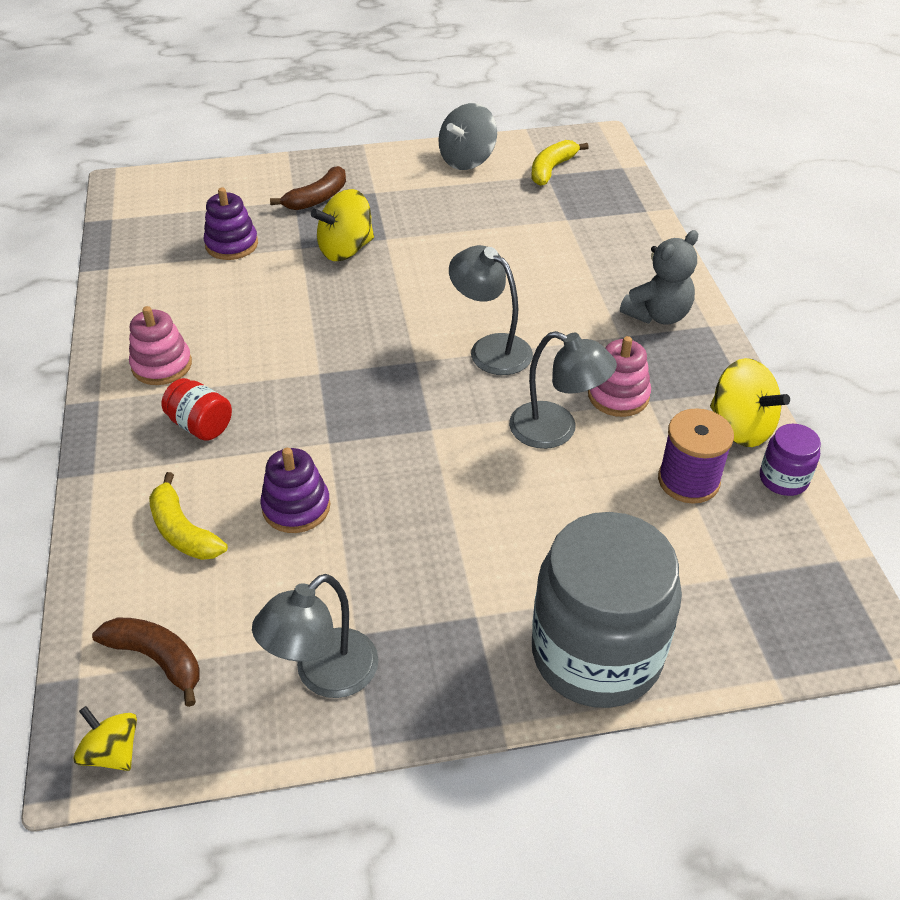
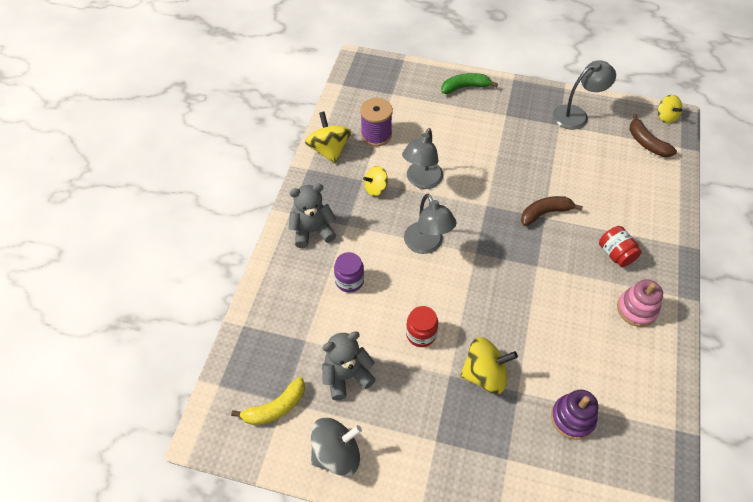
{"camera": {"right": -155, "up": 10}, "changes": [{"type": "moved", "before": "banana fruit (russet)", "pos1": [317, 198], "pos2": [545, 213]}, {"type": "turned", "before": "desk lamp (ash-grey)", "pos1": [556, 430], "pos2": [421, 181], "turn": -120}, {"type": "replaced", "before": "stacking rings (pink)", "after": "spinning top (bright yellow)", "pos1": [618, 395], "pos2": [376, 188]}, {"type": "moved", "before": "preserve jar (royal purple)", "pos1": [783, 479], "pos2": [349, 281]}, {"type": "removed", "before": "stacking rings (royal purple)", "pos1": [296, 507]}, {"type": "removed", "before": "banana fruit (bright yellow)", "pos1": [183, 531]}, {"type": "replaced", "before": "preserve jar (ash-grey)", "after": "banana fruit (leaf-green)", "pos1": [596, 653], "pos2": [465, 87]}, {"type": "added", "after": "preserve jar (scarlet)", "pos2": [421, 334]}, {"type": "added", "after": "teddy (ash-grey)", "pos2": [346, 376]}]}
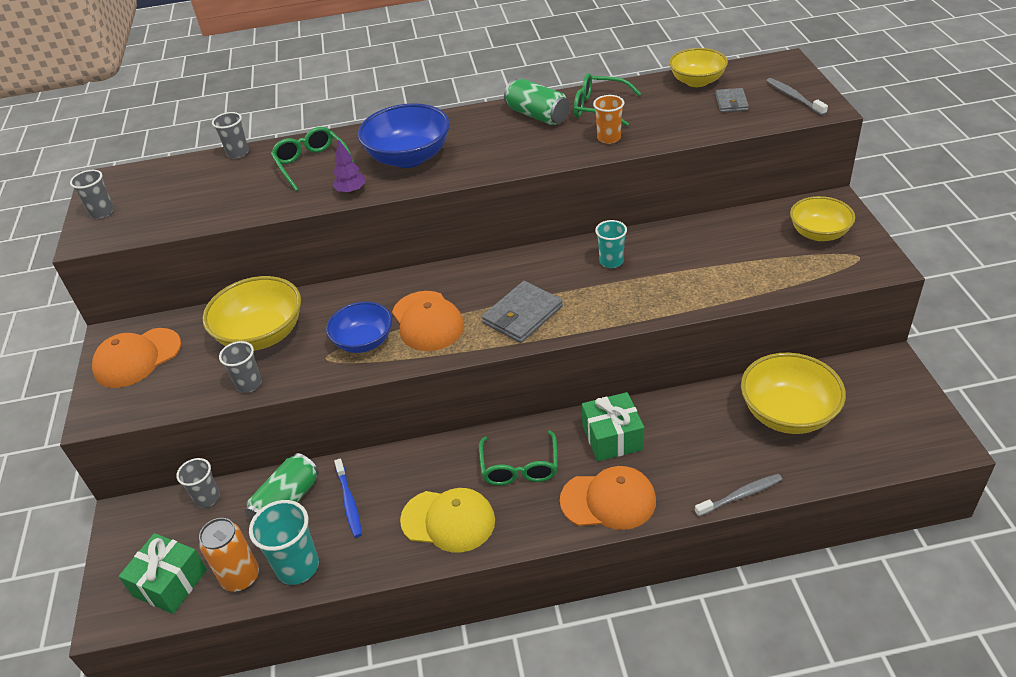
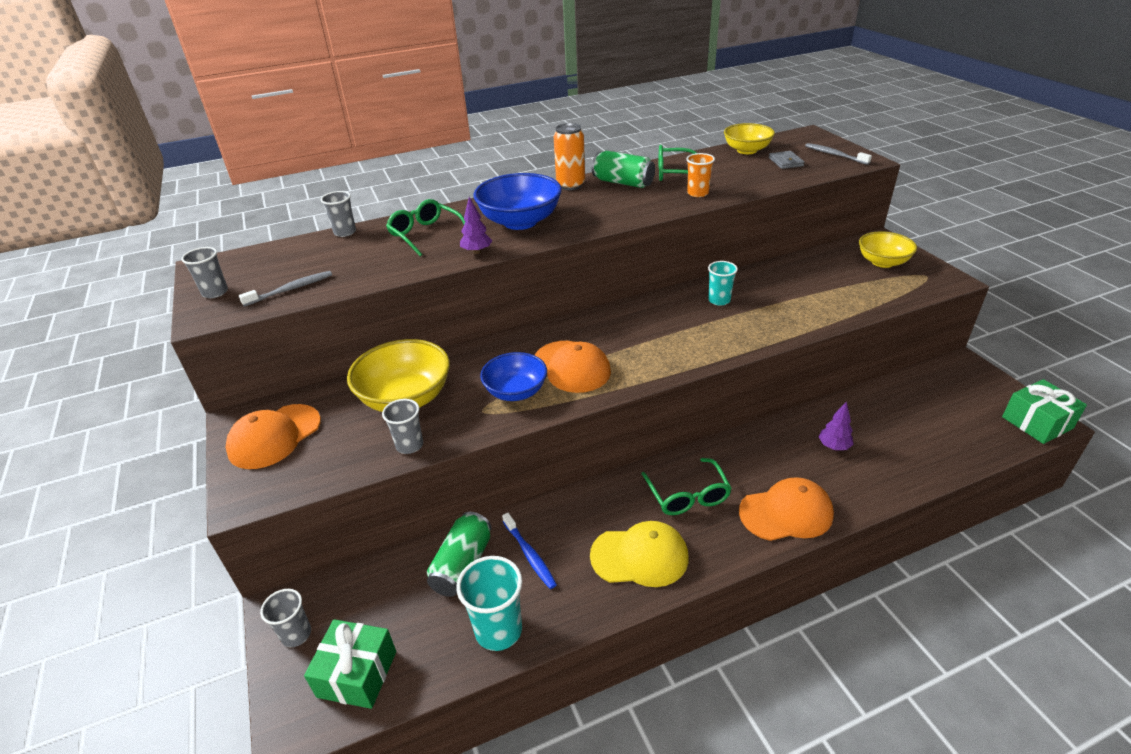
{"camera": {"right": -15, "up": -5}, "changes": [{"type": "removed", "before": "billfold (ash-grey)", "pos1": [522, 315]}, {"type": "removed", "before": "deep dish (bright yellow)", "pos1": [787, 413]}, {"type": "moved", "before": "present (leaf-green)", "pos1": [612, 437], "pos2": [1037, 423]}, {"type": "moved", "before": "cup (ash-grey)", "pos1": [207, 498], "pos2": [296, 634]}, {"type": "moved", "before": "toothbrush (ash-grey)", "pos1": [740, 495], "pos2": [291, 289]}, {"type": "moved", "before": "can (orange)", "pos1": [241, 577], "pos2": [570, 185]}, {"type": "added", "after": "tree (royal purple)", "pos2": [833, 446]}]}
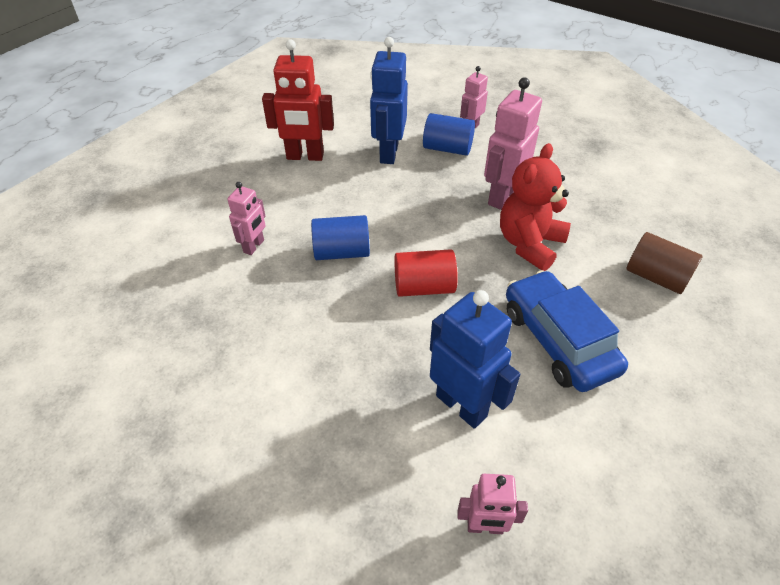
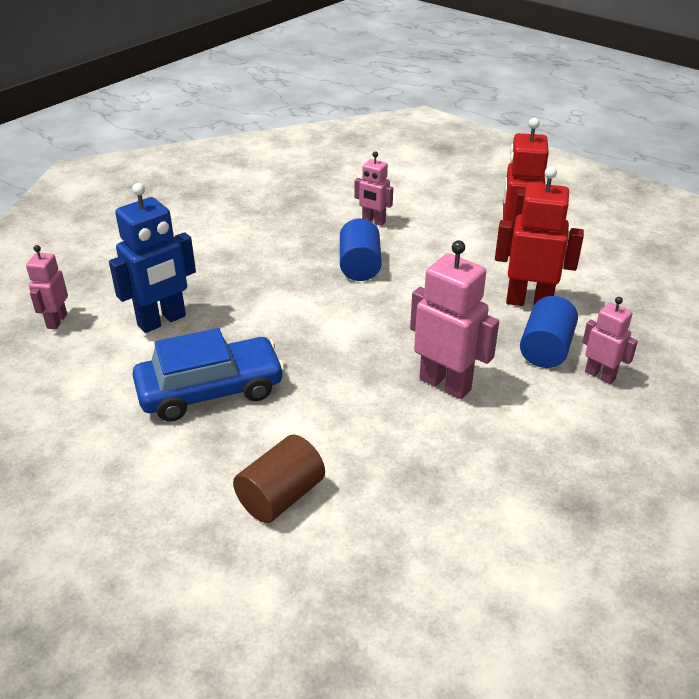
{"camera": {"right": 95, "up": -10}, "changes": [{"type": "recoloured", "before": "robot figure (blue)", "after": "robot figure (scarlet)", "pos1": [388, 153], "pos2": [529, 302]}, {"type": "removed", "before": "teddy (scarlet)", "pos1": [529, 244]}, {"type": "removed", "before": "cylinder (scarlet)", "pos1": [424, 287]}]}
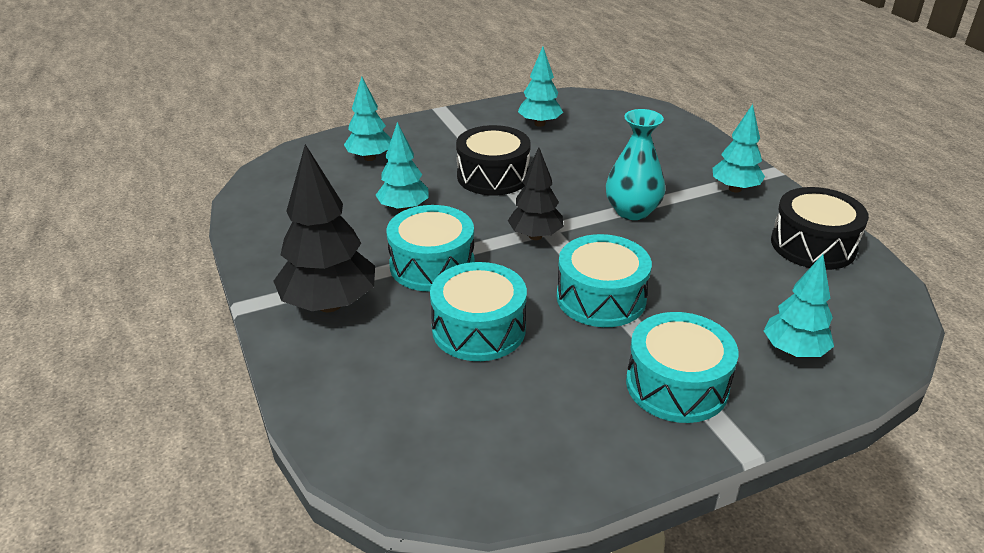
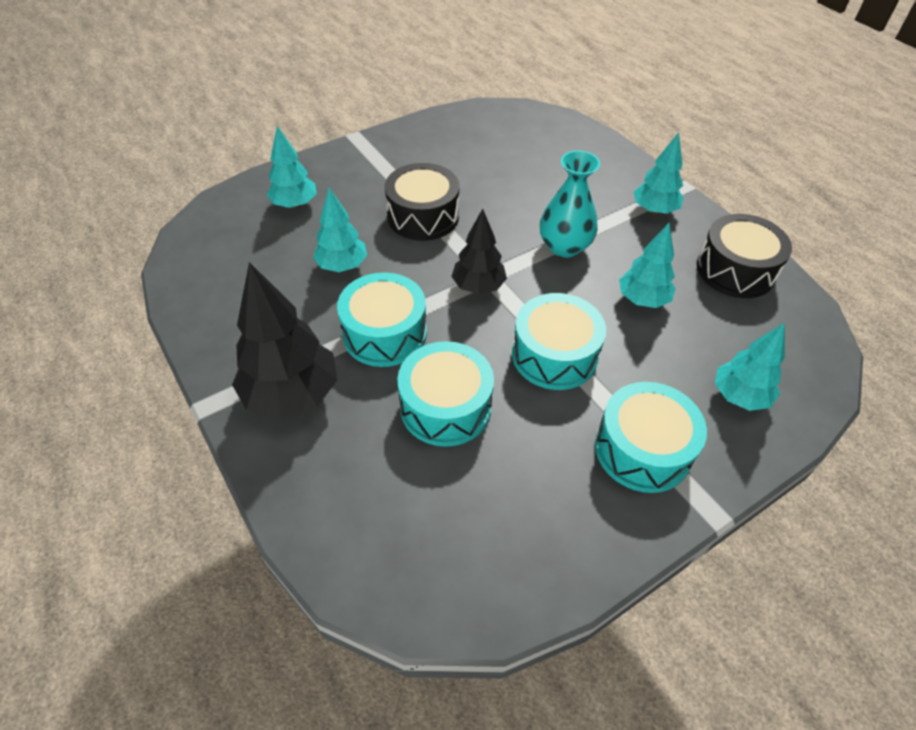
{"camera": {"right": -10, "up": 15}, "changes": [{"type": "moved", "before": "tree (turquoise)", "pos1": [539, 124], "pos2": [642, 300]}]}
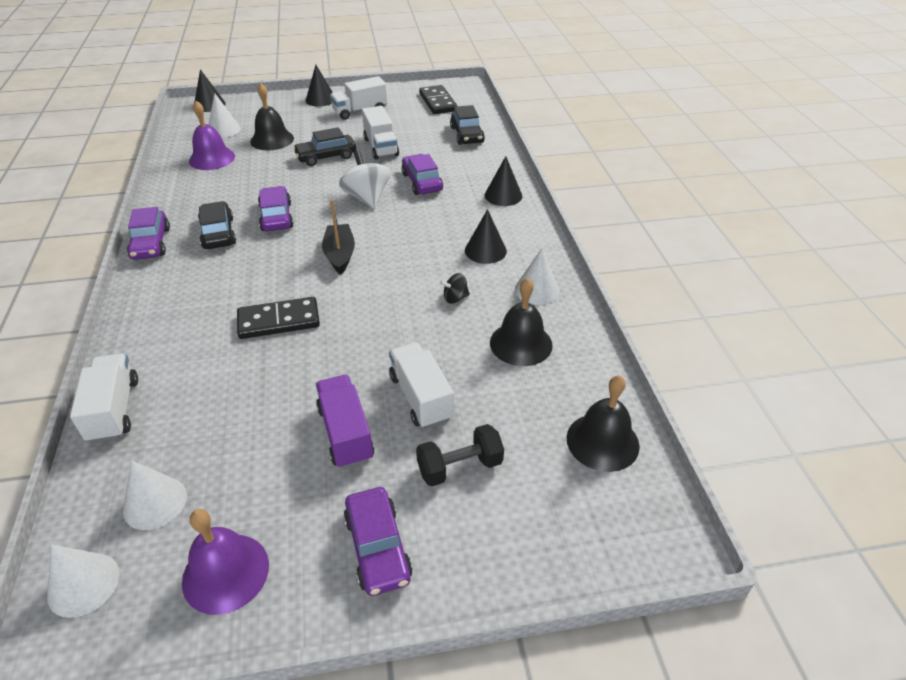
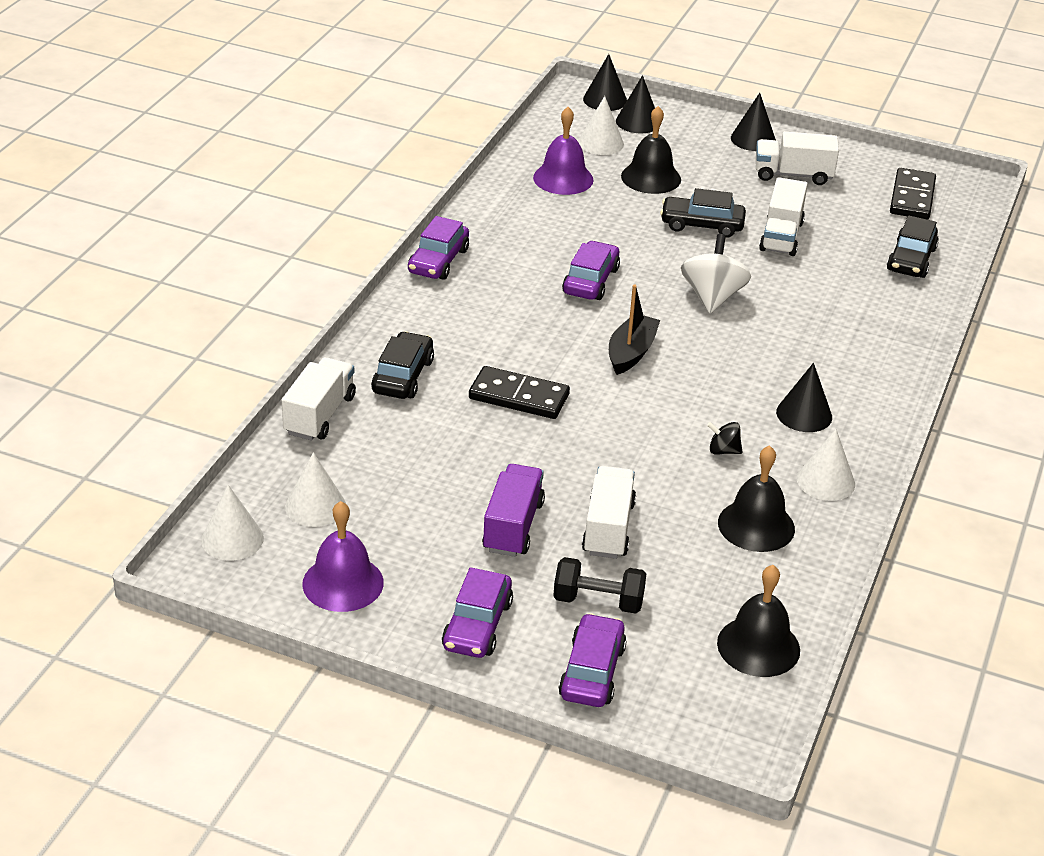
{"camera": {"right": 30, "up": -5}, "changes": [{"type": "moved", "before": "toy car (royal purple)", "pos1": [422, 182], "pos2": [592, 672]}, {"type": "moved", "before": "solid cone (black)", "pos1": [503, 195], "pos2": [638, 122]}, {"type": "moved", "before": "toy car (black)", "pos1": [218, 233], "pos2": [403, 376]}]}
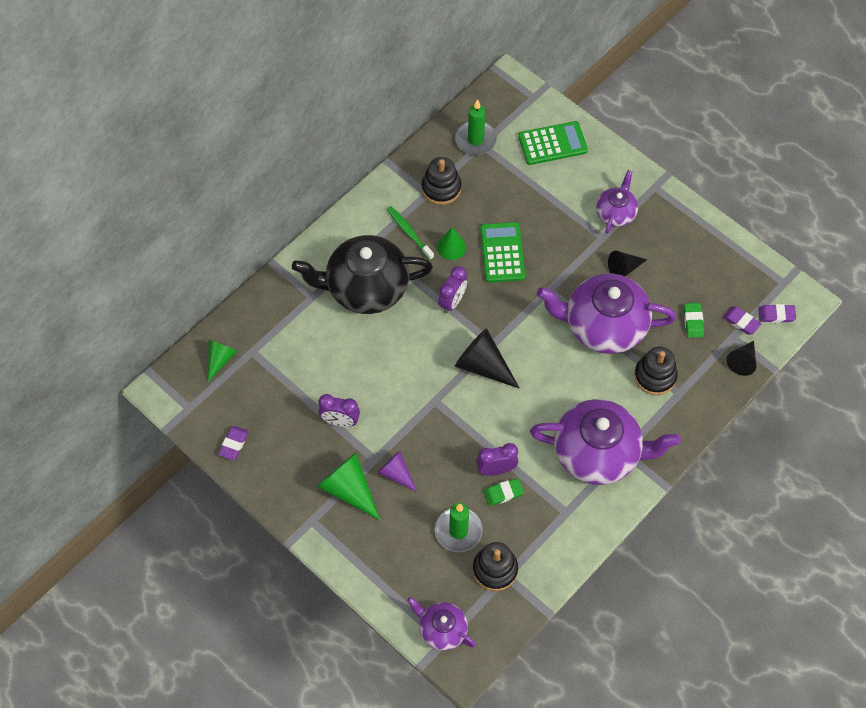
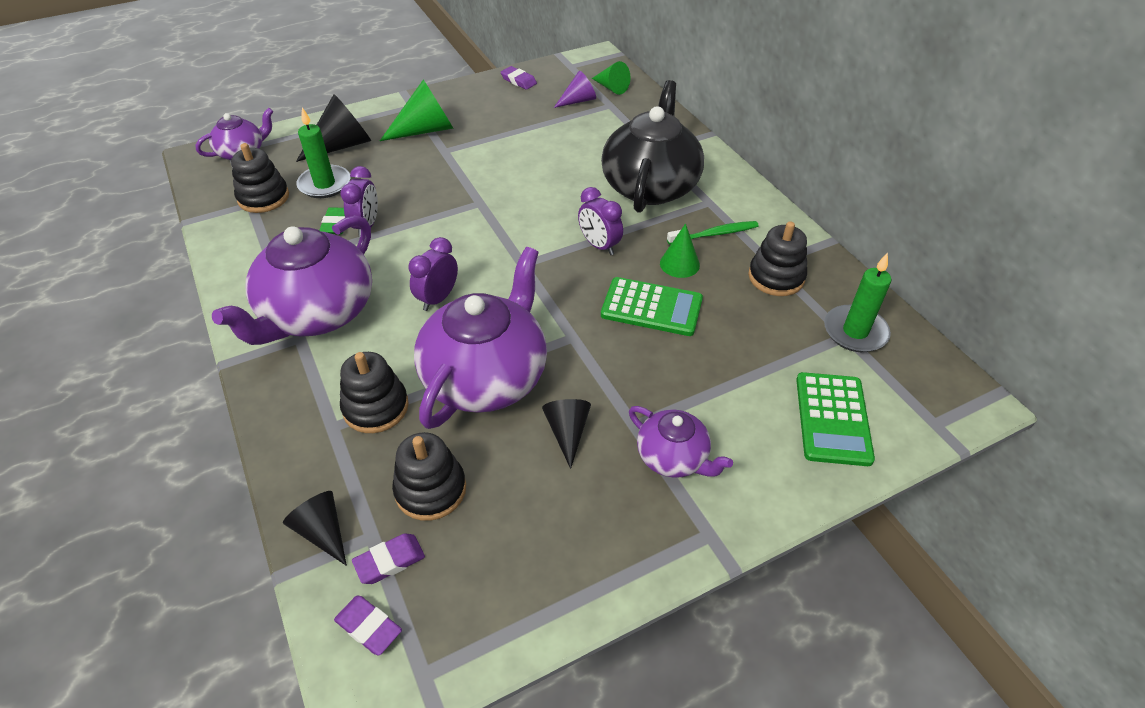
{"camera": {"right": 110, "up": -15}, "changes": [{"type": "replaced", "before": "pencil eraser (leaf-green)", "after": "stacking rings (black)", "pos1": [693, 321], "pos2": [430, 489]}, {"type": "turned", "before": "pencil eraser (royal purple)", "pos1": [776, 315], "pos2": [368, 627], "turn": -75}, {"type": "moved", "before": "solid cone (black)", "pos1": [483, 365], "pos2": [342, 145]}, {"type": "moved", "before": "bedside clock (royal purple)", "pos1": [340, 421], "pos2": [438, 298]}, {"type": "moved", "before": "solid cone (royal purple)", "pos1": [396, 473], "pos2": [578, 100]}]}
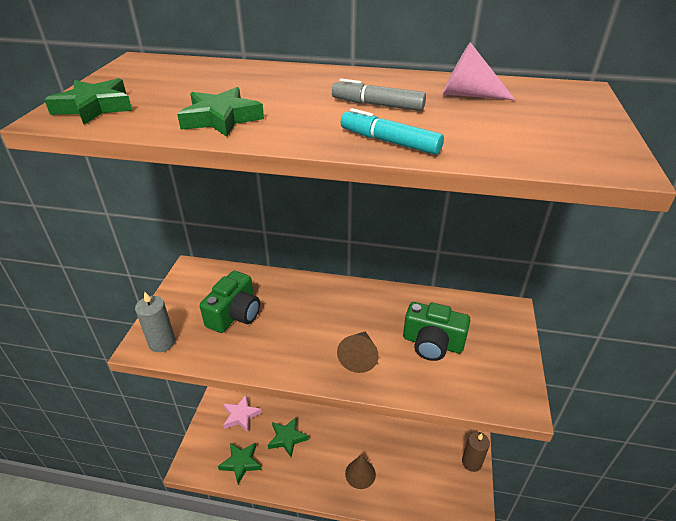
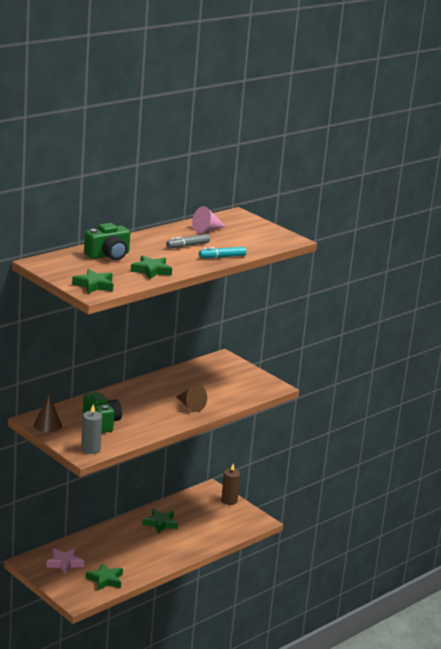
{"camera": {"right": -55, "up": -15}, "changes": [{"type": "moved", "before": "photo camera (leaf-green)", "pos1": [432, 343], "pos2": [108, 255]}, {"type": "moved", "before": "star (leaf-green)", "pos1": [287, 438], "pos2": [160, 523]}, {"type": "moved", "before": "solid cone (russet)", "pos1": [360, 474], "pos2": [47, 425]}]}
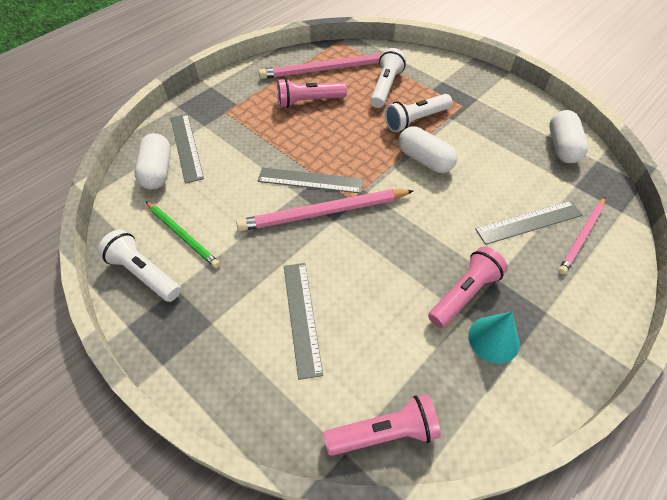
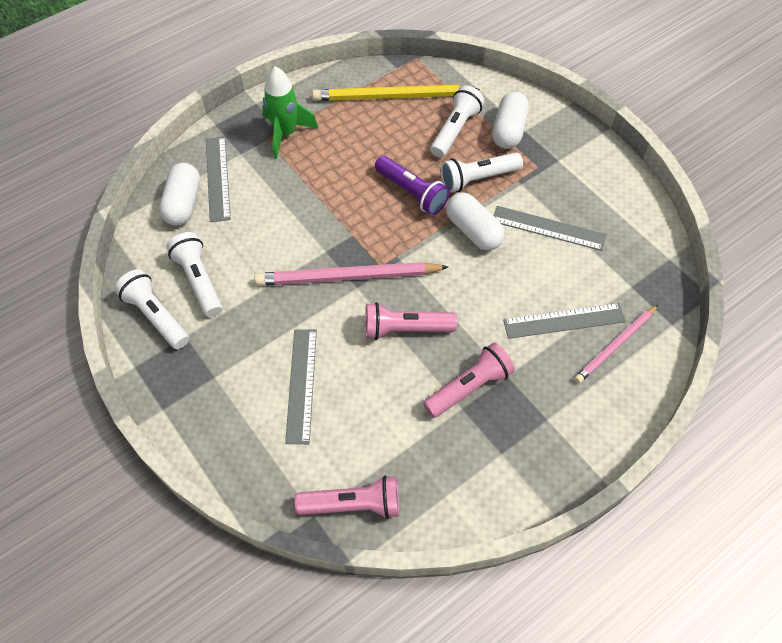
{"camera": {"right": 10, "up": 5}, "changes": [{"type": "recoloured", "before": "wooden pencil (pink)", "after": "wooden pencil (bright yellow)", "pos1": [326, 69], "pos2": [392, 97]}, {"type": "moved", "before": "pocket torch (pink)", "pos1": [309, 101], "pos2": [405, 329]}, {"type": "moved", "before": "capsule (white)", "pos1": [562, 147], "pos2": [508, 130]}, {"type": "moved", "before": "measuring stick (ash-grey)", "pos1": [310, 180], "pos2": [548, 228]}, {"type": "replaced", "before": "wooden pencil (leaf-green)", "after": "pocket torch (white)", "pos1": [182, 235], "pos2": [199, 281]}, {"type": "removed", "before": "solid cone (turquoise)", "pos1": [493, 339]}, {"type": "added", "after": "spaceship (leaf-green)", "pos2": [286, 134]}, {"type": "added", "after": "pocket torch (royal purple)", "pos2": [411, 192]}]}
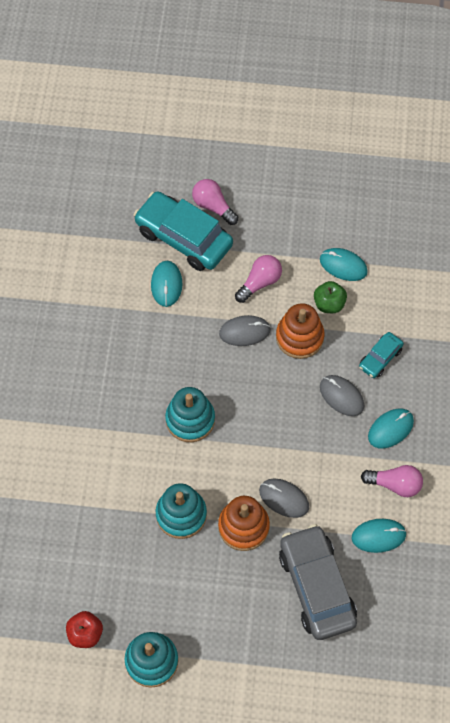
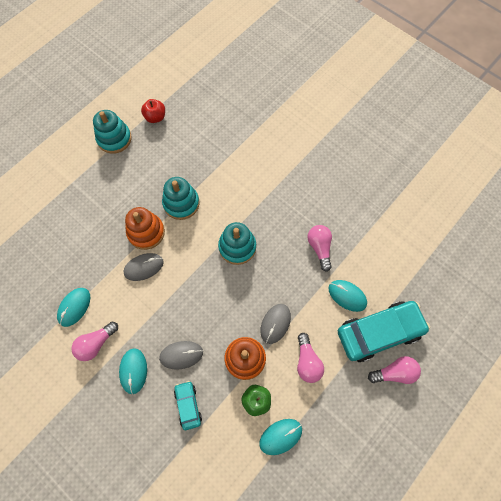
{"camera": {"right": 125, "up": 5}, "changes": [{"type": "removed", "before": "toy car (ash-grey)", "pos1": [316, 587]}, {"type": "added", "after": "lightbulb (pink)", "pos2": [319, 248]}]}
